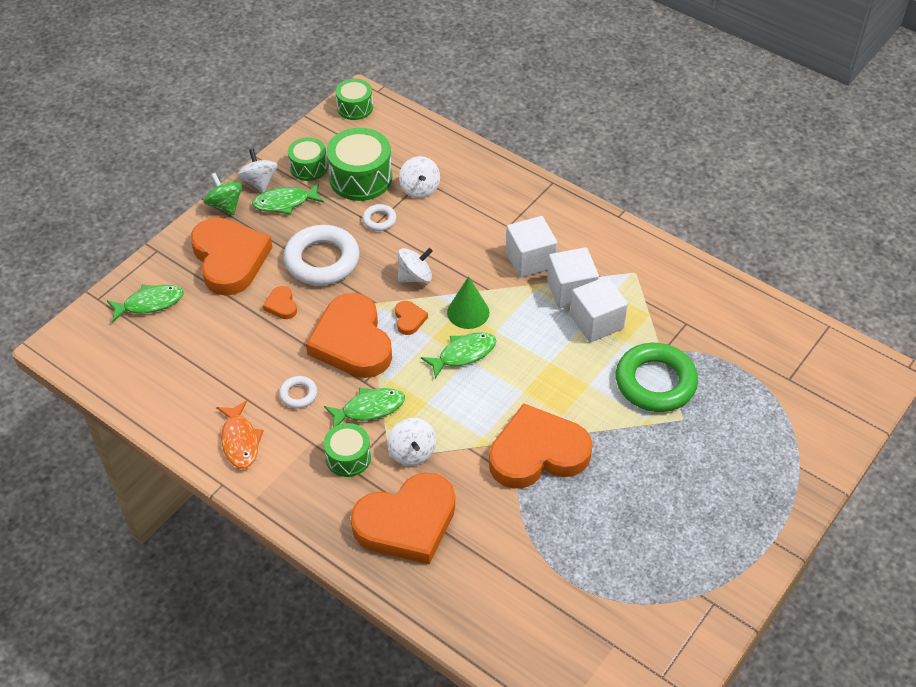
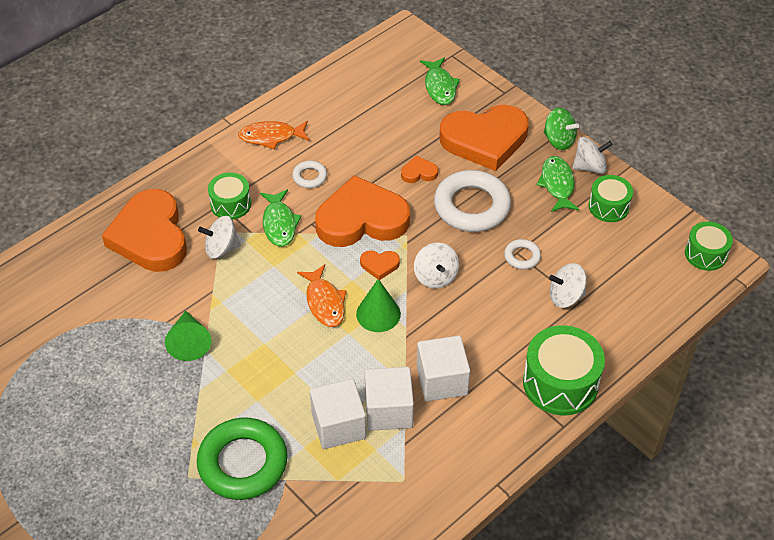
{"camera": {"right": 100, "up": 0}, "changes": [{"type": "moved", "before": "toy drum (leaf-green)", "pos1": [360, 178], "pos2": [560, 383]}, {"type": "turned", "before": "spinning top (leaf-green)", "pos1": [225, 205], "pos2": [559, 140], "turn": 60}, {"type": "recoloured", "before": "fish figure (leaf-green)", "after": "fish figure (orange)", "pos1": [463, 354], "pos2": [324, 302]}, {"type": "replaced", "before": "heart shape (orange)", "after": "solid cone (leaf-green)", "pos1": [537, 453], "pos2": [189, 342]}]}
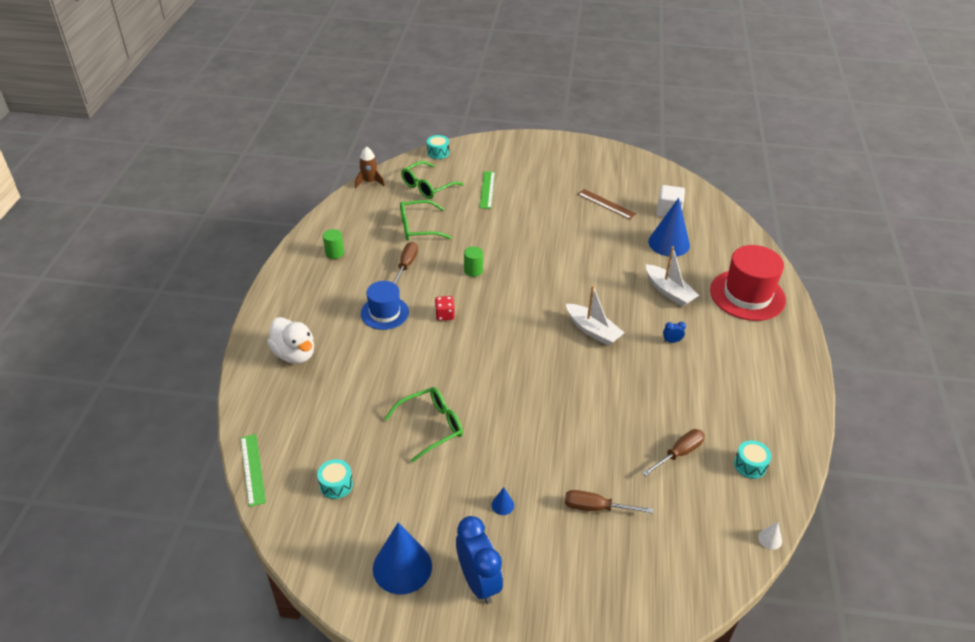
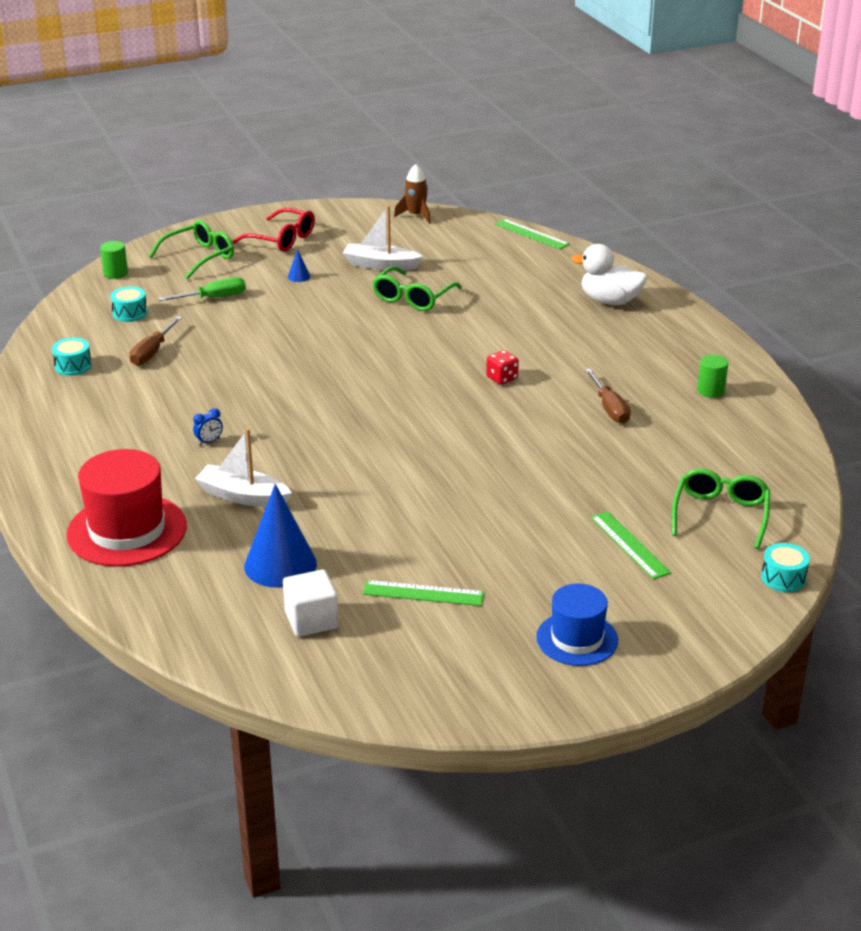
{"camera": {"right": 150, "up": -10}, "changes": [{"type": "moved", "before": "spaceship (russet)", "pos1": [369, 182], "pos2": [416, 215]}, {"type": "recoloured", "before": "measuring stick (russet)", "after": "measuring stick (leaf-green)", "pos1": [606, 204], "pos2": [423, 593]}, {"type": "moved", "before": "glasses (leaf-green)", "pos1": [418, 227], "pos2": [199, 257]}, {"type": "moved", "before": "cylinder (leaf-green)", "pos1": [473, 270], "pos2": [115, 273]}, {"type": "moved", "before": "tall hat (blue)", "pos1": [384, 313], "pos2": [577, 639]}, {"type": "moved", "before": "sailboat (white)", "pos1": [593, 330], "pos2": [380, 265]}, {"type": "moved", "before": "toy drum (turquoise)", "pos1": [336, 485], "pos2": [130, 313]}, {"type": "recoloured", "before": "flat screwdriver (russet)", "after": "flat screwdriver (leaf-green)", "pos1": [596, 508], "pos2": [213, 298]}, {"type": "replaced", "before": "bedside clock (blue)", "after": "glasses (scarlet)", "pos1": [478, 582], "pos2": [282, 239]}, {"type": "removed", "before": "solid cone (white)", "pos1": [770, 539]}, {"type": "removed", "before": "solid cone (blue)", "pos1": [402, 567]}]}
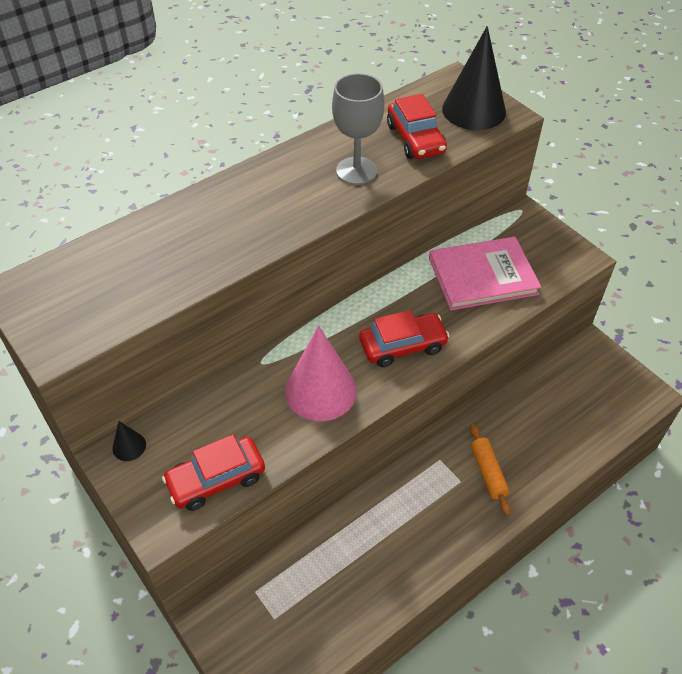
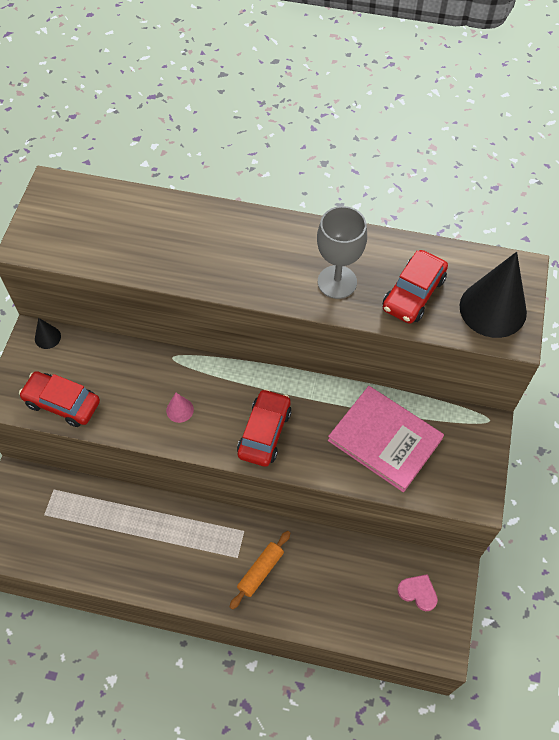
{"camera": {"right": 50, "up": 10}, "changes": [{"type": "turned", "before": "toy car (scarlet)", "pos1": [402, 346], "pos2": [264, 432], "turn": -105}, {"type": "resized", "before": "solid cone (pink)", "pos1": [320, 390], "pos2": [180, 410], "scale": 0.44}, {"type": "added", "after": "heart shape (pink)", "pos2": [418, 592]}]}
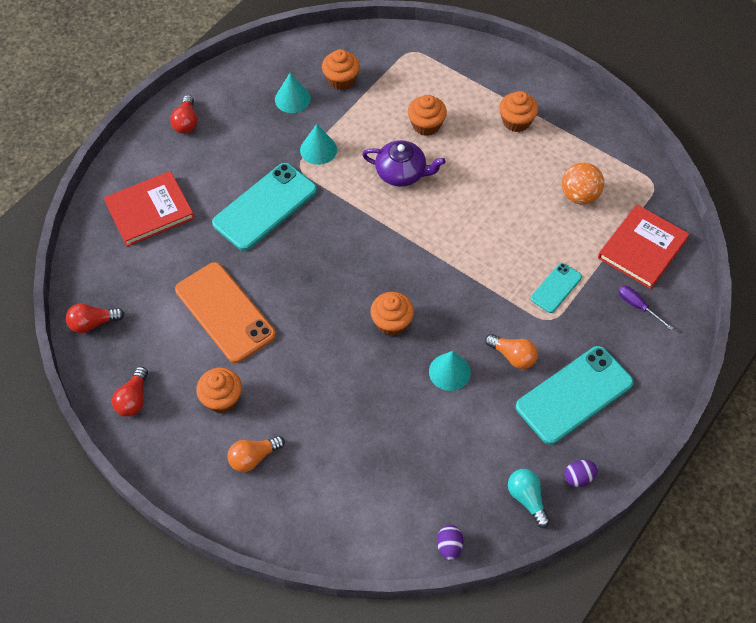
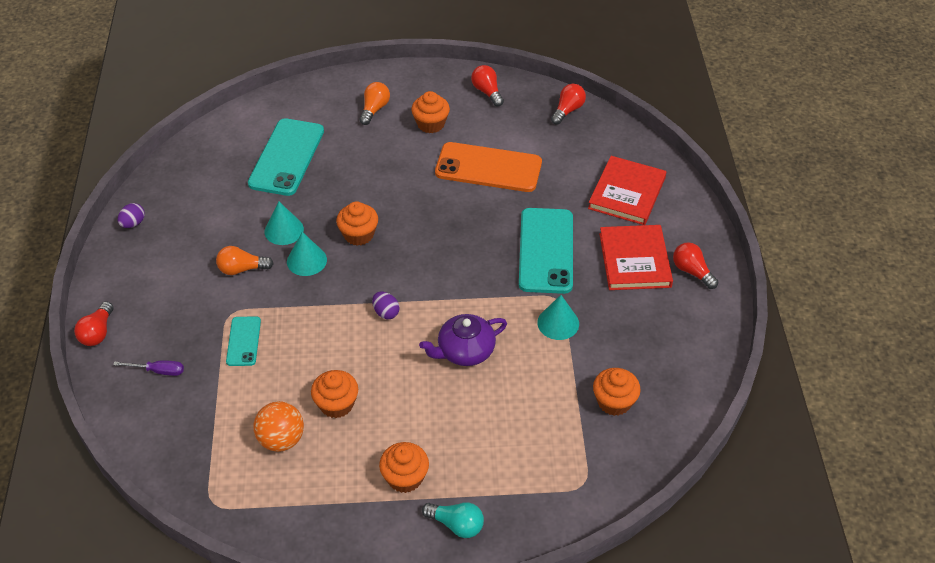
{"camera": {"right": 140, "up": -10}, "changes": [{"type": "moved", "before": "solid cone (turquoise)", "pos1": [292, 99], "pos2": [306, 260]}, {"type": "moved", "before": "cupcake (orange)", "pos1": [426, 125], "pos2": [336, 404]}, {"type": "moved", "before": "book (scarlet)", "pos1": [642, 248], "pos2": [634, 260]}, {"type": "moved", "before": "mobile phone (turquoise)", "pos1": [574, 395], "pos2": [287, 157]}, {"type": "moved", "before": "lightbulb (turquoise)", "pos1": [527, 499], "pos2": [456, 524]}, {"type": "moved", "before": "toy egg (royal purple)", "pos1": [449, 546], "pos2": [386, 312]}, {"type": "added", "after": "lightbulb (scarlet)", "pos2": [98, 332]}]}
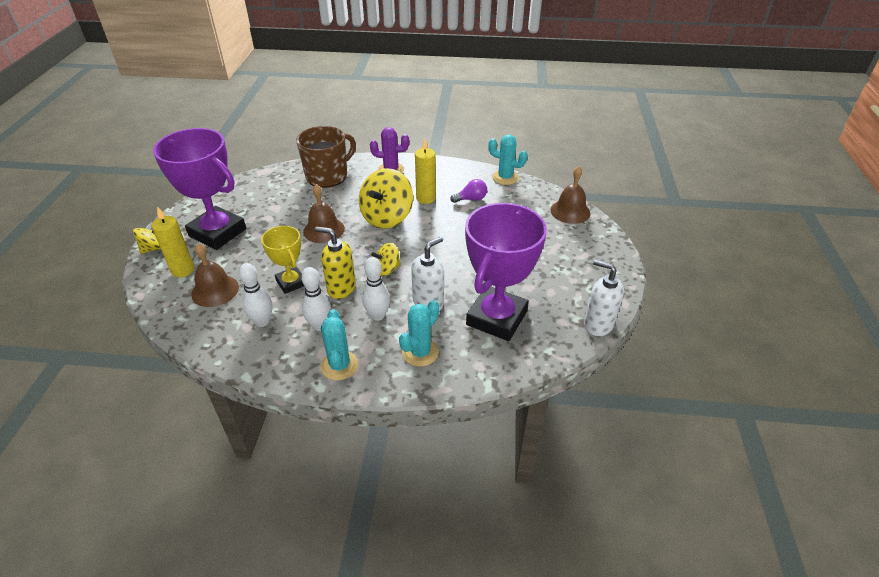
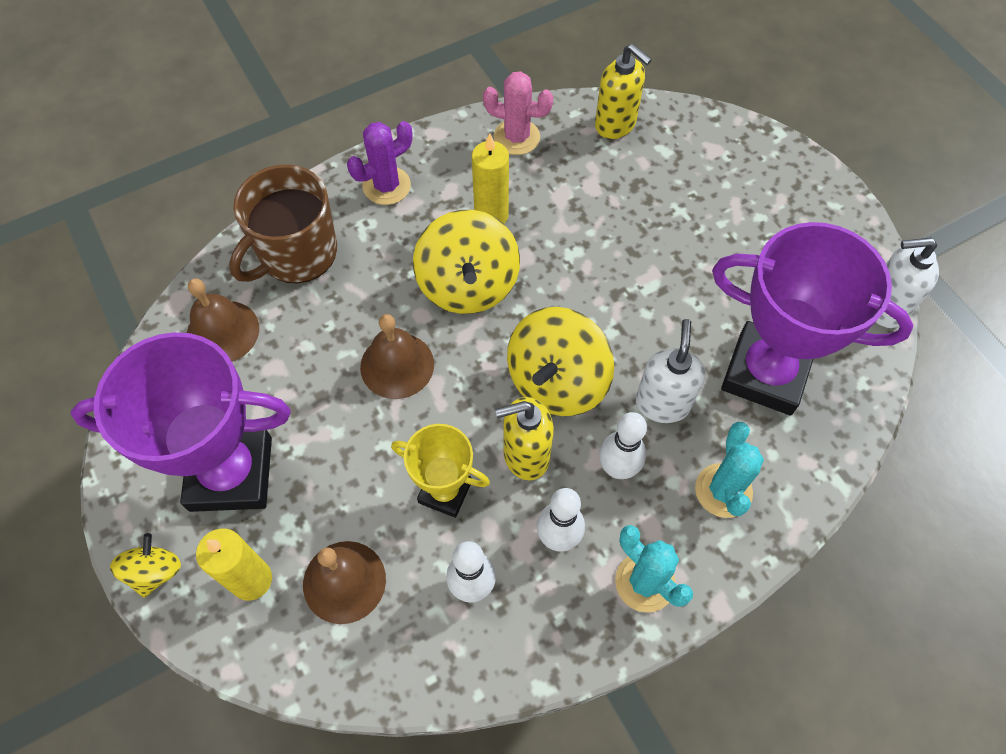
{"camera": {"right": -35, "up": 20}, "changes": [{"type": "turned", "before": "tea mug (russet)", "pos1": [327, 176], "pos2": [297, 253], "turn": -150}, {"type": "removed", "before": "prickly plant (turquoise)", "pos1": [505, 177]}, {"type": "moved", "before": "school bell (russet)", "pos1": [570, 211], "pos2": [222, 332]}, {"type": "removed", "before": "lightbulb (royal purple)", "pos1": [471, 199]}, {"type": "turned", "before": "trophy (royal purple)", "pos1": [497, 318], "pos2": [765, 373], "turn": -60}, {"type": "resized", "before": "spinning top (bright yellow)", "pos1": [387, 269], "pos2": [557, 381], "scale": 1.88}, {"type": "added", "after": "soap pump (bright yellow)", "pos2": [615, 124]}, {"type": "added", "after": "prickly plant (pink)", "pos2": [516, 137]}]}
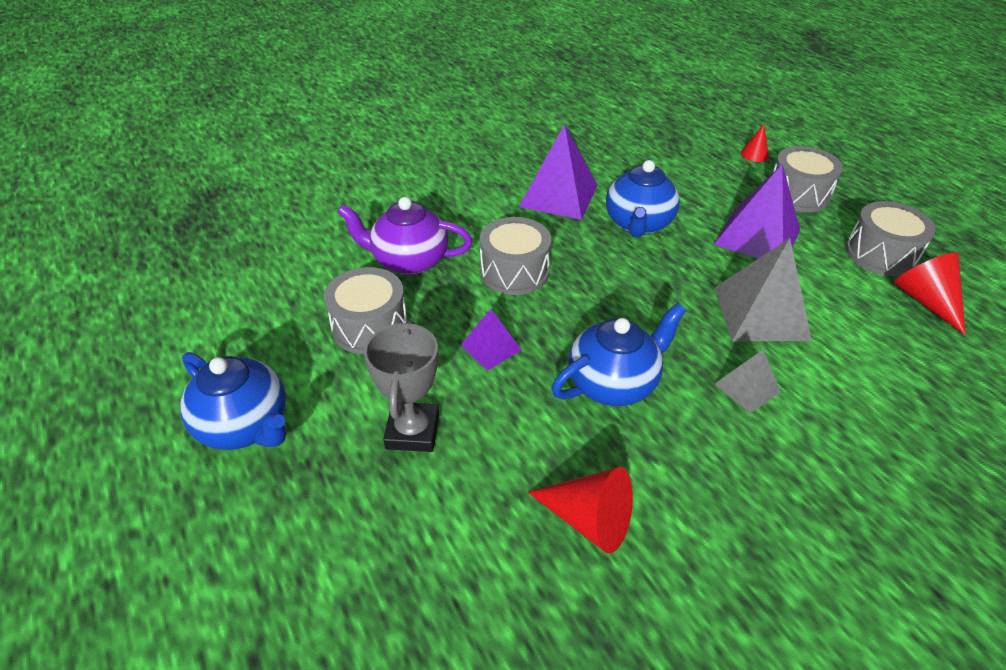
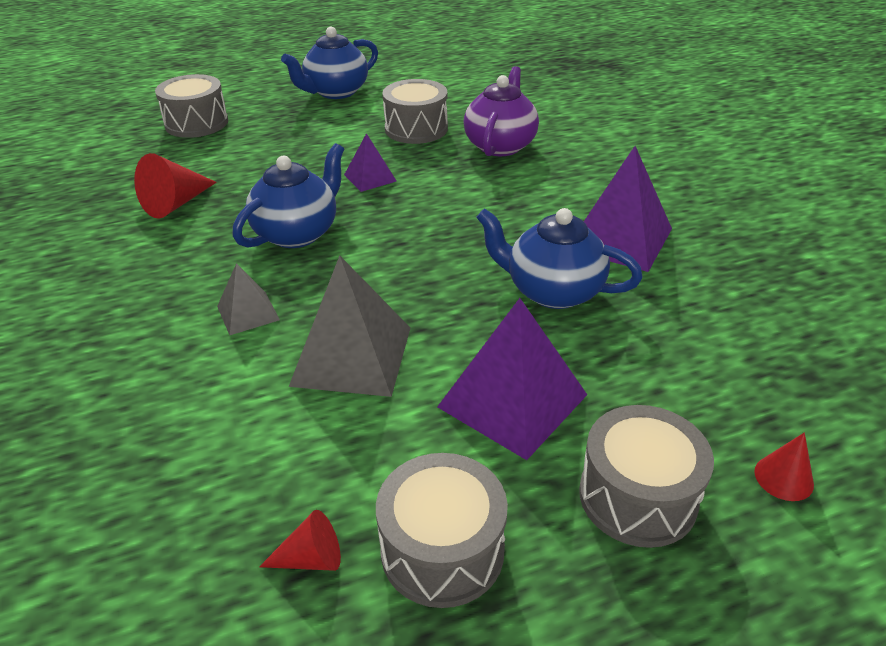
{"camera": {"right": 100, "up": -5}, "changes": [{"type": "moved", "before": "toy drum (ash-grey)", "pos1": [514, 272], "pos2": [196, 123]}, {"type": "resized", "before": "solid cone (scarlet)", "pos1": [926, 301], "pos2": [311, 558], "scale": 0.58}, {"type": "turned", "before": "china teapot (blue)", "pos1": [613, 383], "pos2": [297, 233], "turn": -120}, {"type": "removed", "before": "trophy (ash-grey)", "pos1": [413, 431]}]}
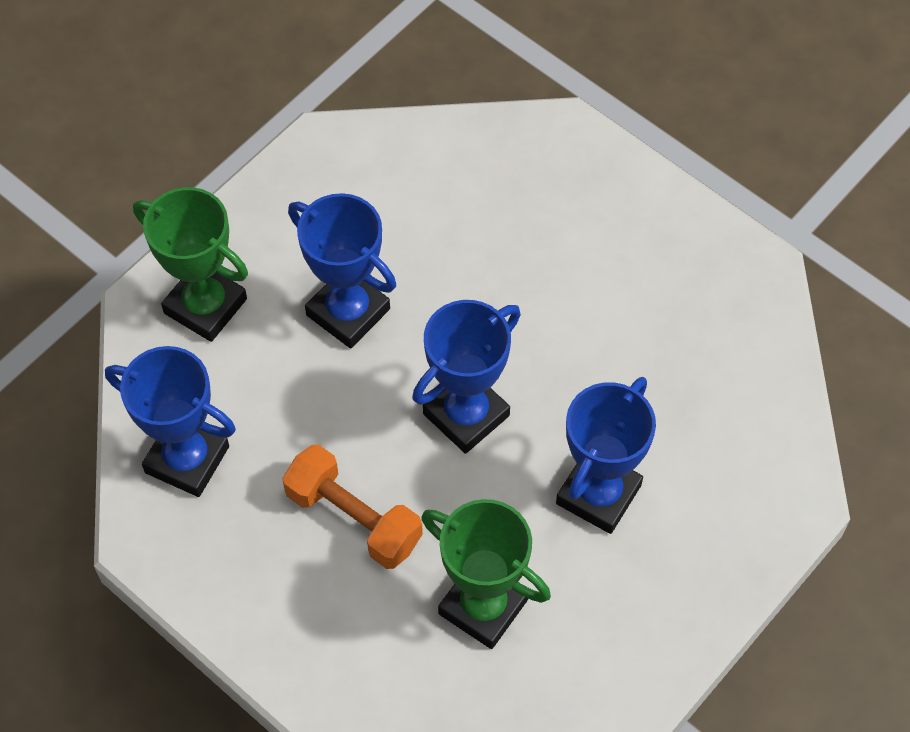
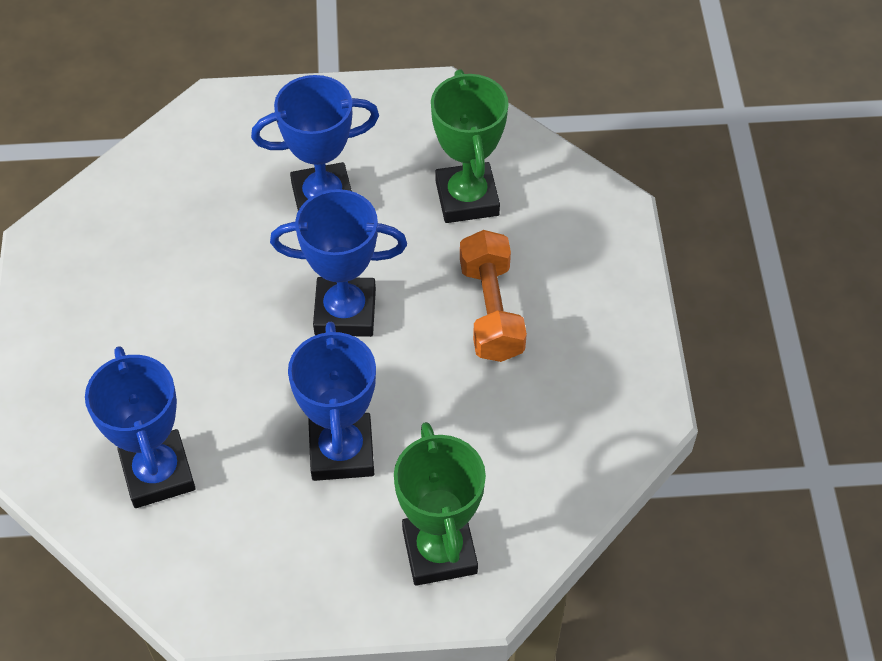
{"camera": {"right": -135, "up": -5}, "changes": [{"type": "moved", "before": "trophy (blue)", "pos1": [187, 459], "pos2": [158, 473]}]}
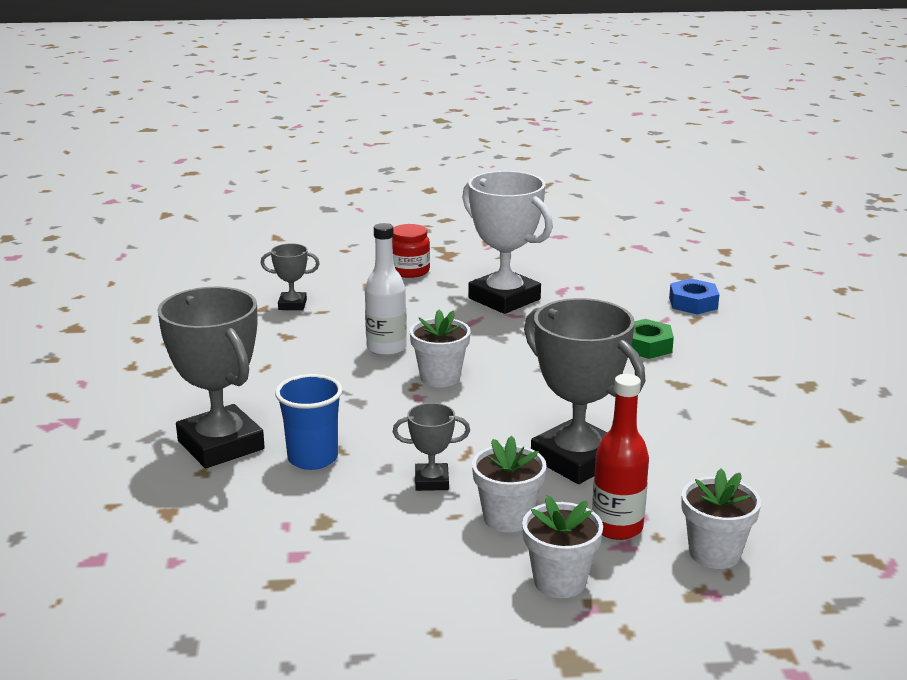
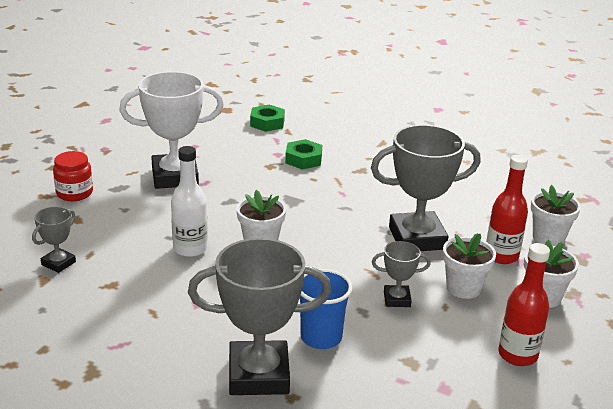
{"camera": {"right": -60, "up": 5}, "changes": [{"type": "recoloured", "before": "nut (blue)", "after": "nut (leaf-green)", "pos1": [693, 303], "pos2": [267, 123]}, {"type": "turned", "before": "trophy (ash-grey)", "pos1": [431, 481], "pos2": [397, 299], "turn": 60}, {"type": "added", "after": "flask (scarlet)", "pos2": [517, 355]}]}
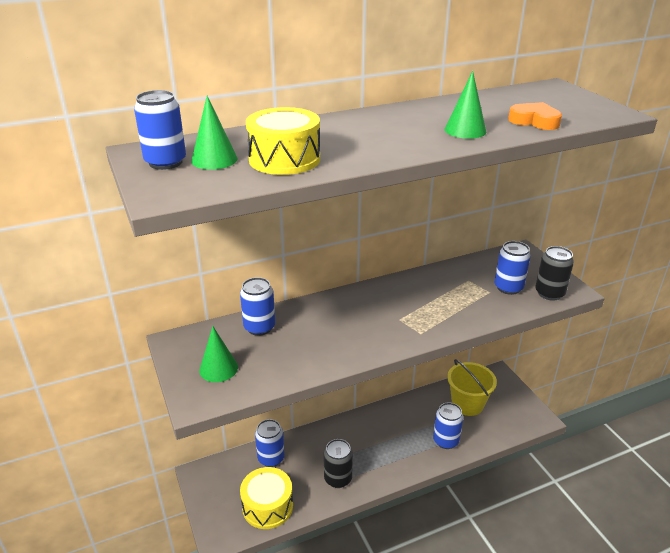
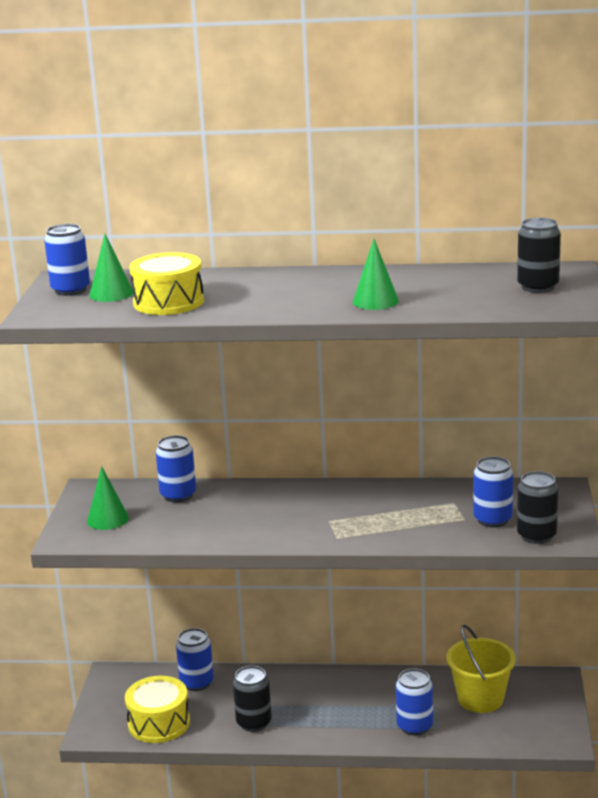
{"camera": {"right": 30, "up": -10}, "changes": [{"type": "removed", "before": "heart shape (orange)", "pos1": [534, 121]}, {"type": "added", "after": "can (black)", "pos2": [538, 287]}]}
